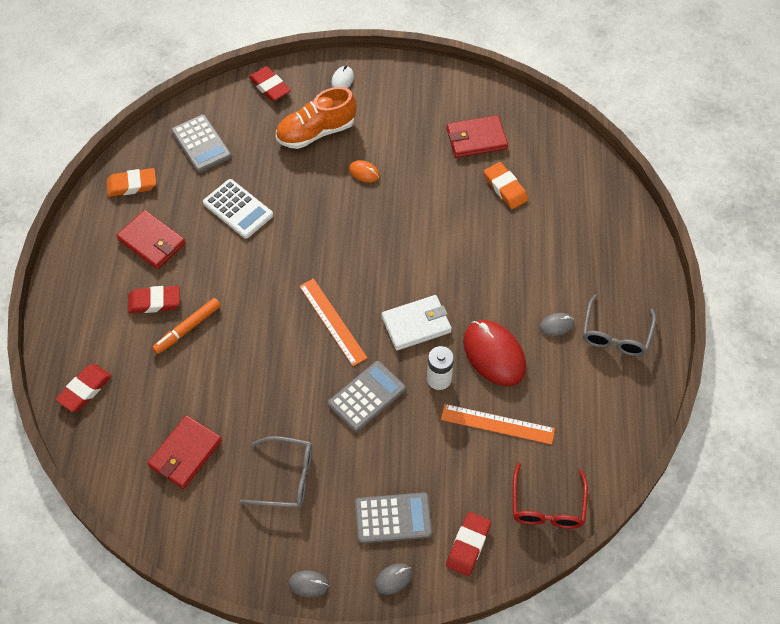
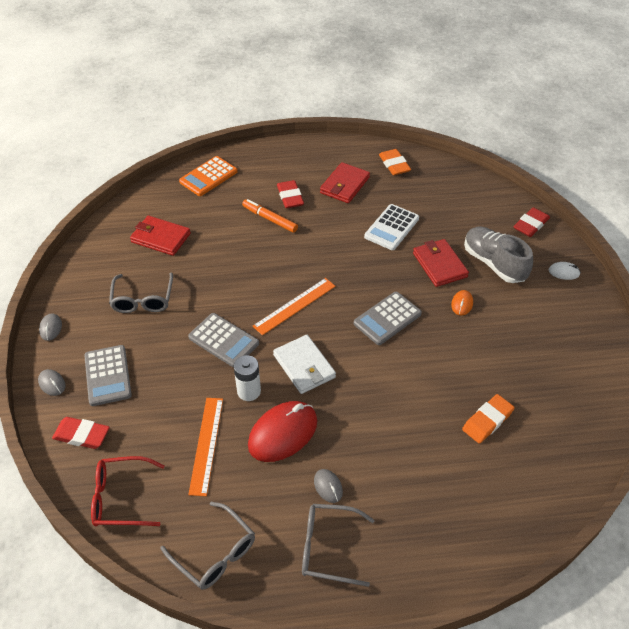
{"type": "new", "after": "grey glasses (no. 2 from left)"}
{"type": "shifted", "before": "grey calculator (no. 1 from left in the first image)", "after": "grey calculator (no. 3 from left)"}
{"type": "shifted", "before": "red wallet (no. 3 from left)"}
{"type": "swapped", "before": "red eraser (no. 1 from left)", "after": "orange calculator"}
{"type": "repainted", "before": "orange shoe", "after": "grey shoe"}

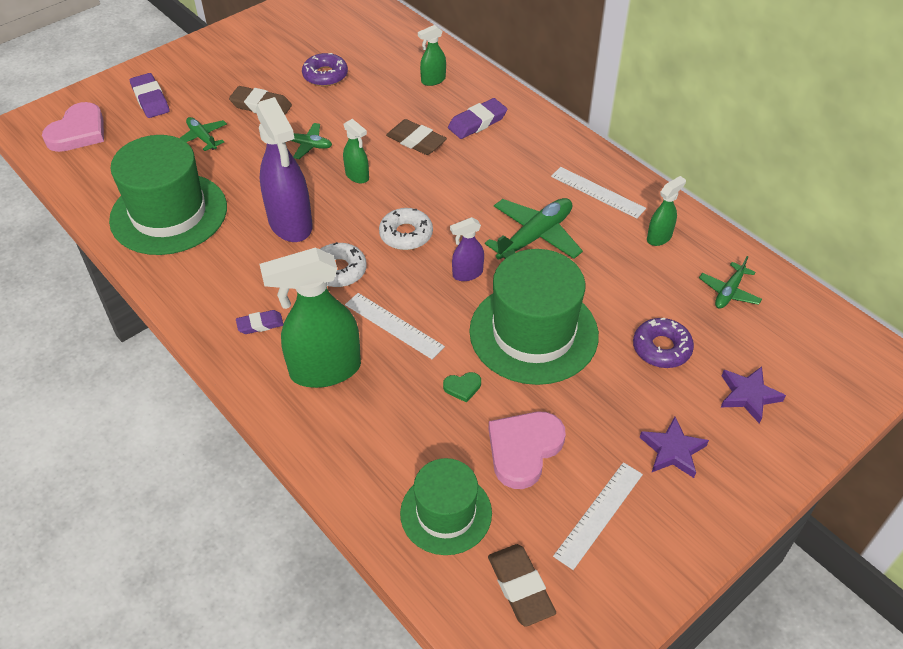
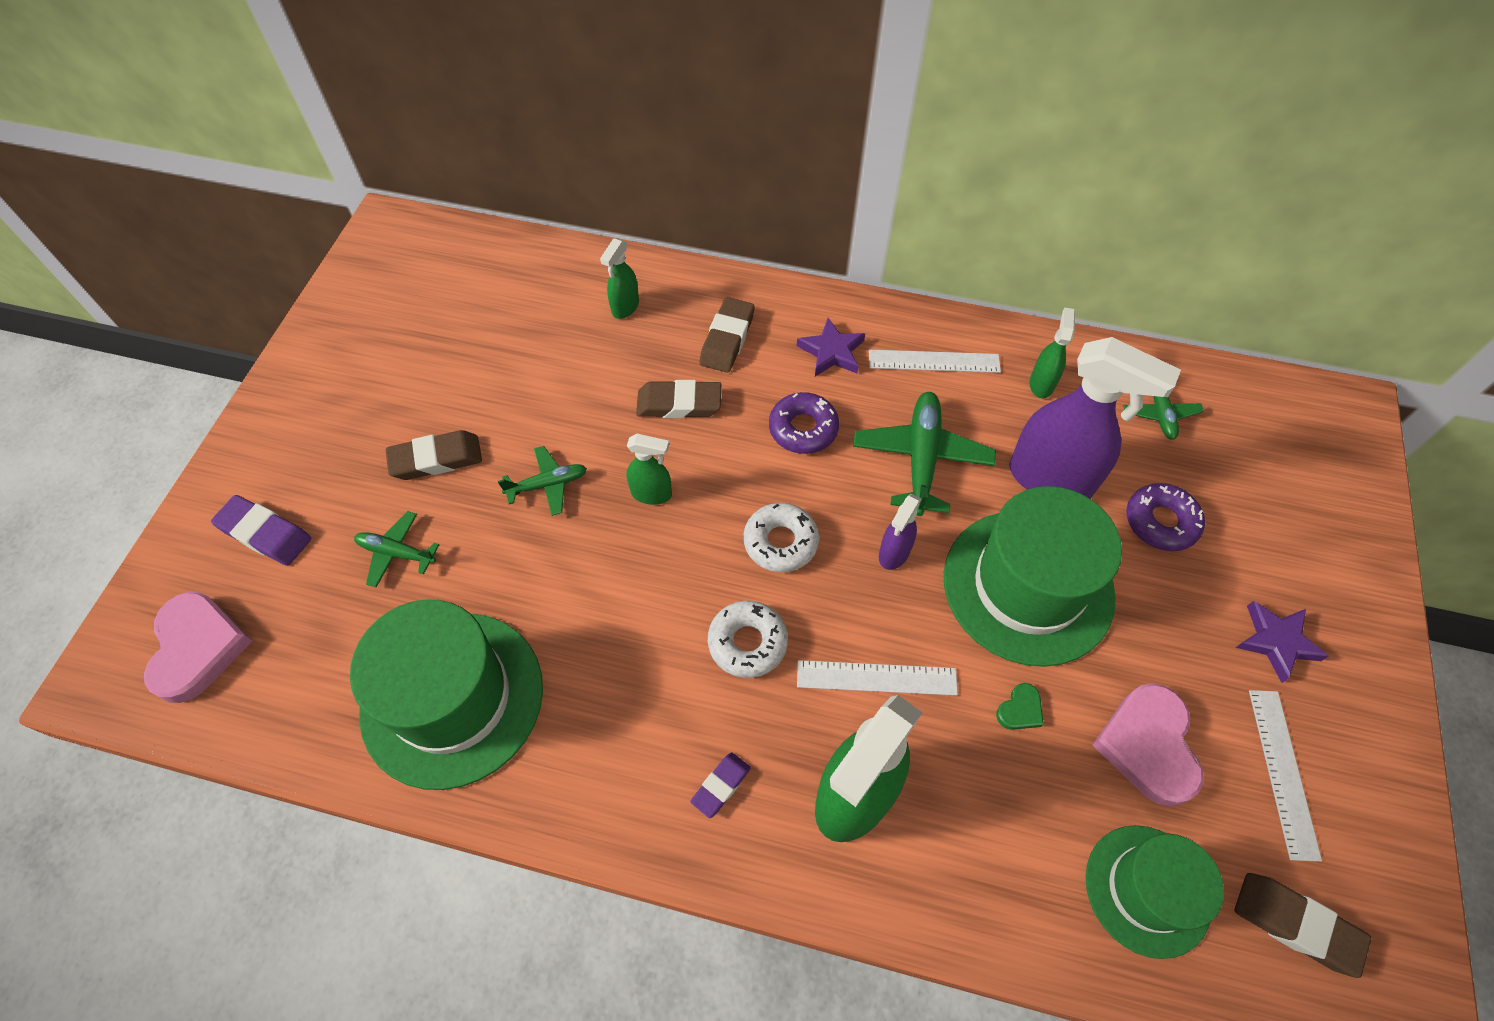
{"type": "shifted", "before": "purple spray bottle (no. 1 from left in the first image)", "after": "purple spray bottle (no. 2 from left)"}
{"type": "shifted", "before": "purple donut (no. 1 from left)"}
{"type": "shifted", "before": "purple star (no. 2 from left in the first image)", "after": "purple star (no. 1 from left)"}
{"type": "repainted", "before": "purple eraser (no. 3 from left)", "after": "brown eraser (no. 3 from left)"}

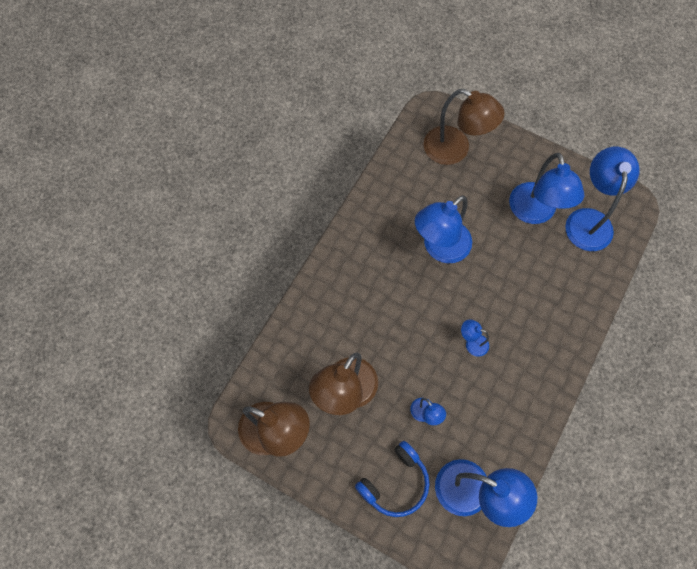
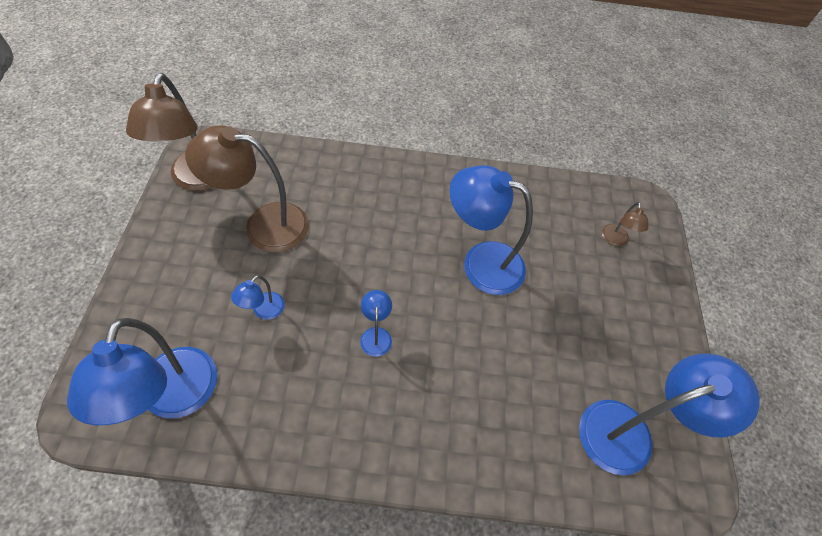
{"type": "gone", "before": "blue headphones"}
{"type": "gone", "before": "blue lamp (no. 5 from left)"}
{"type": "scaled", "before": "brown lamp (no. 3 from left)", "scale": 0.46}

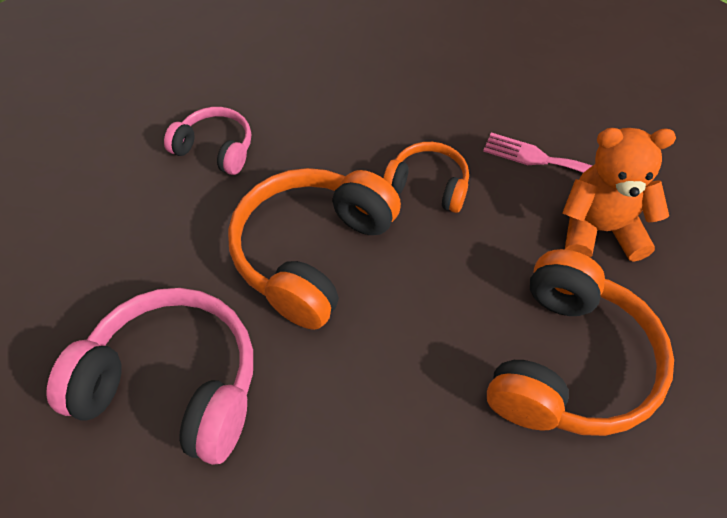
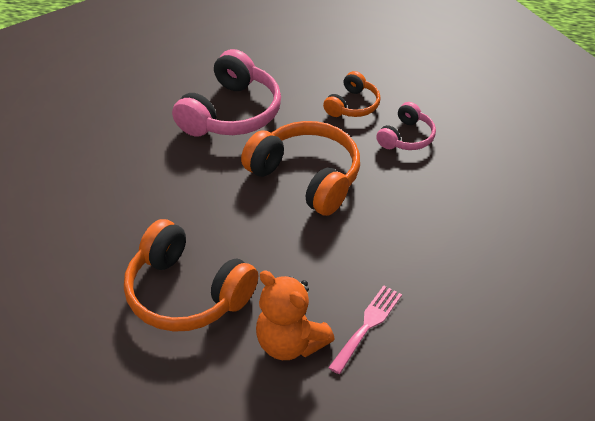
{"type": "shifted", "before": "orange headphones (no. 2 from left in the first image)", "after": "orange headphones (no. 3 from left)"}
{"type": "rotated", "before": "orange teddy bear", "turn": 120}

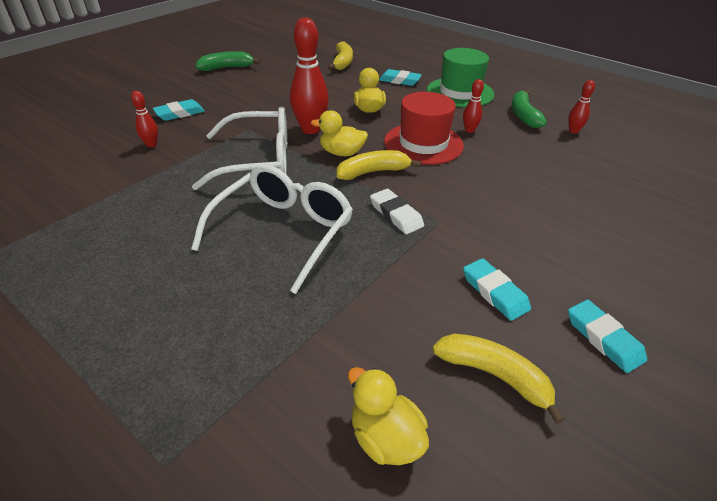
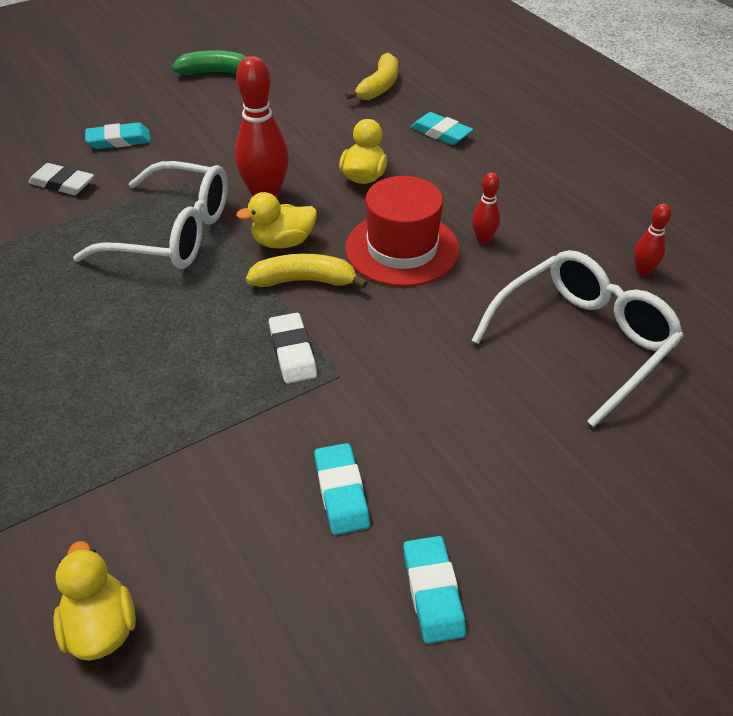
{"type": "gone", "before": "green hat"}
{"type": "gone", "before": "yellow banana (no. 3 from left)"}
{"type": "gone", "before": "green banana (no. 2 from left)"}
{"type": "shifted", "before": "white glasses (no. 2 from left)"}
{"type": "swapped", "before": "red bowling pin (no. 1 from left)", "after": "white eraser (no. 1 from left)"}
{"type": "rotated", "before": "yellow duck (no. 1 from left in the first image)", "turn": -45}

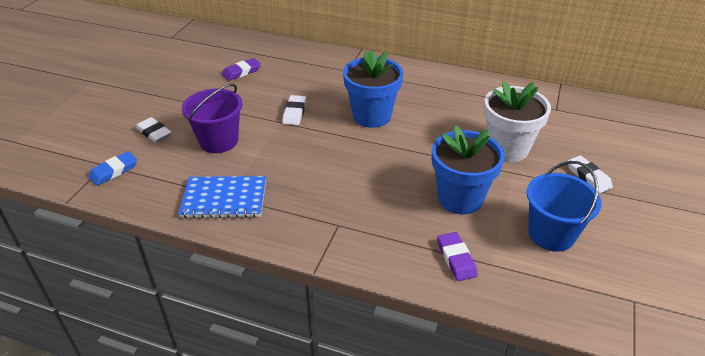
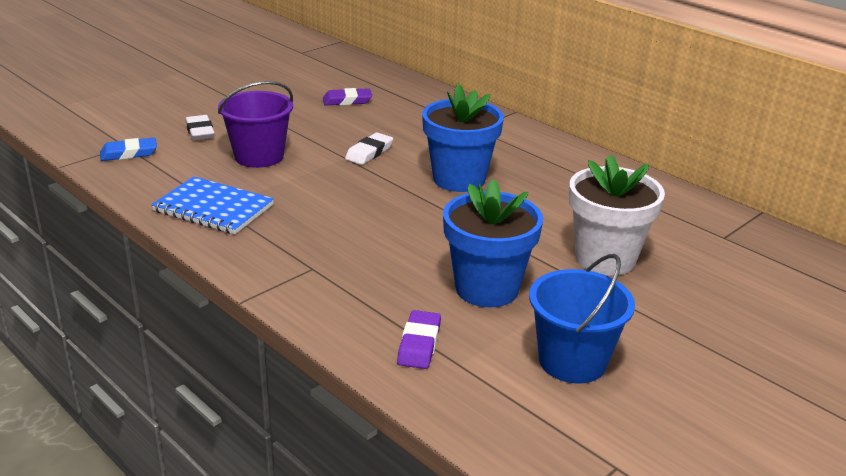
{"type": "gone", "before": "white eraser (no. 3 from left)"}

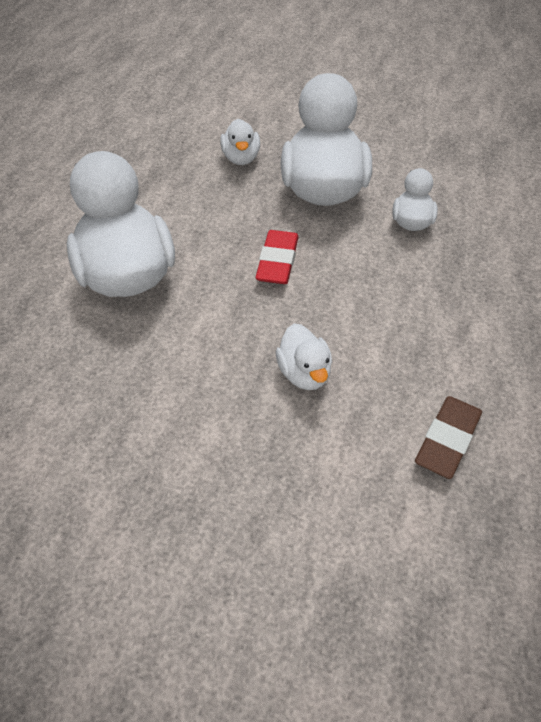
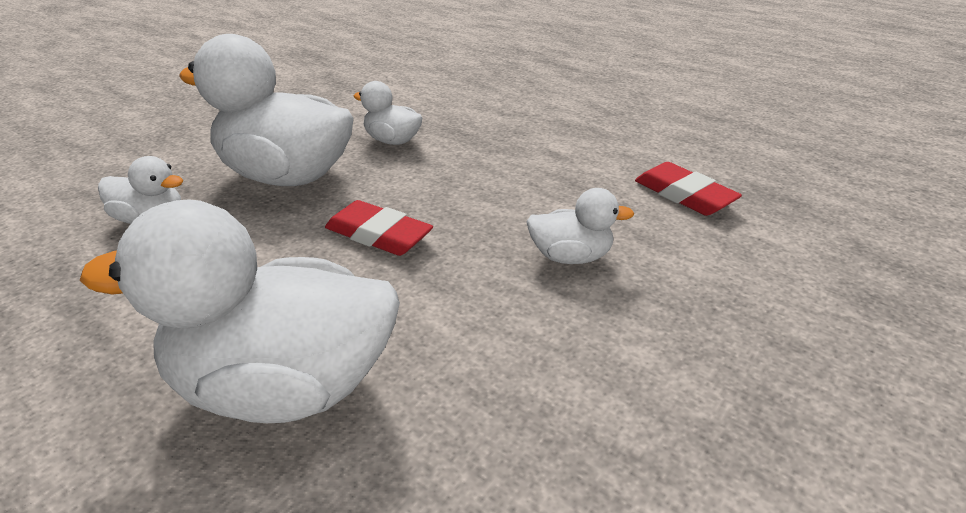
{"type": "repainted", "before": "brown eraser", "after": "red eraser (no. 2 from left)"}

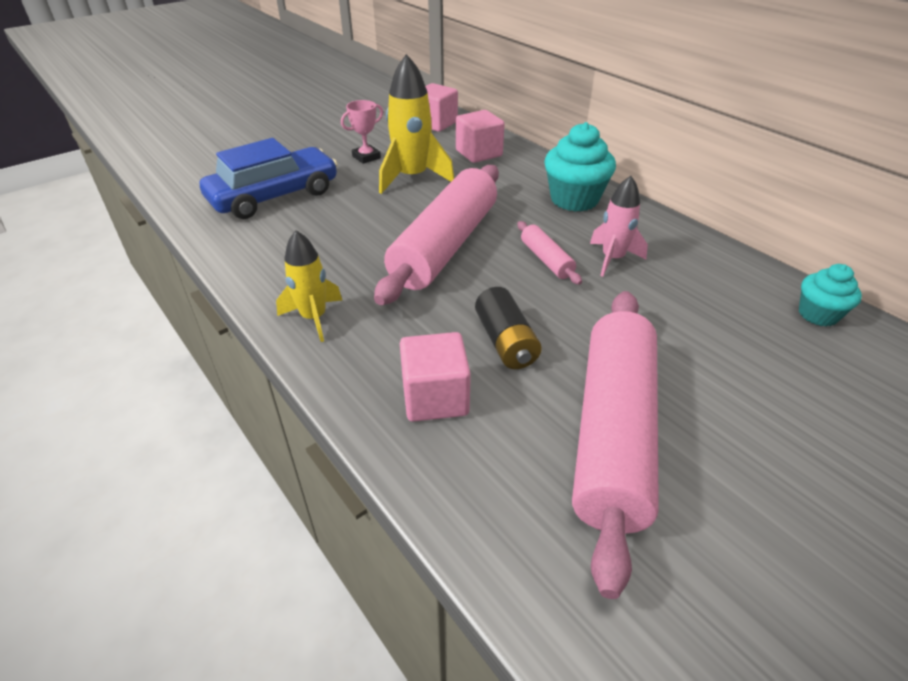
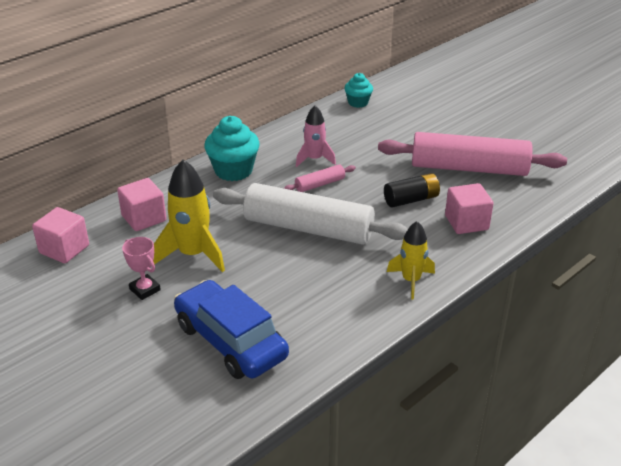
{"type": "repainted", "before": "pink rolling pin (no. 1 from left)", "after": "white rolling pin"}

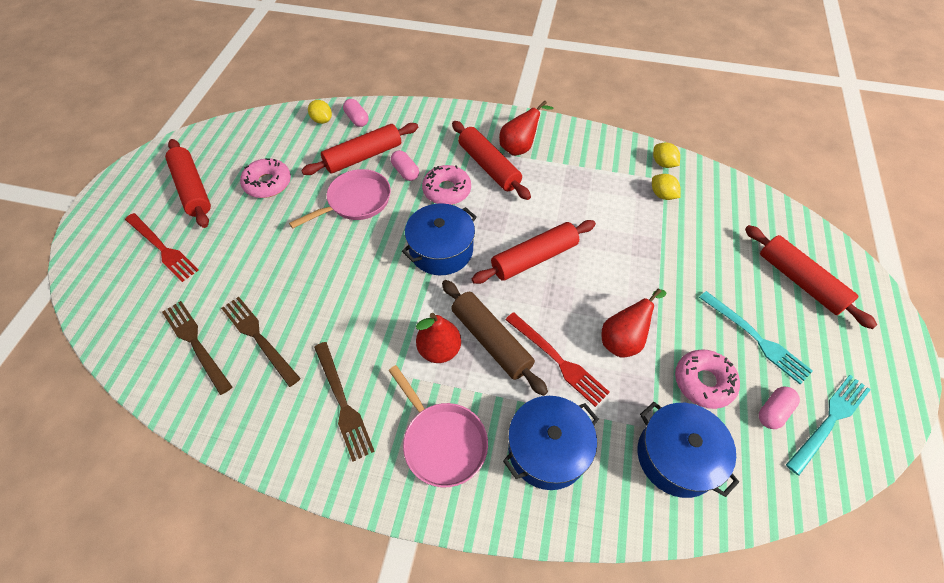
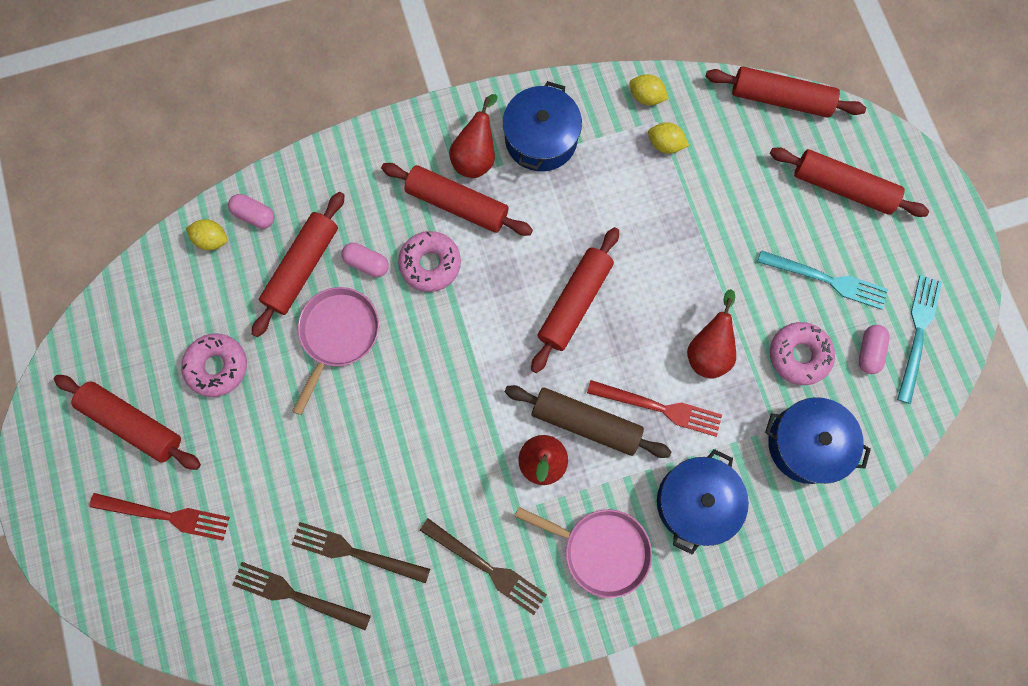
{"type": "new", "after": "red rolling pin (no. 5 from left)"}
{"type": "shifted", "before": "blue pot (no. 1 from left)"}

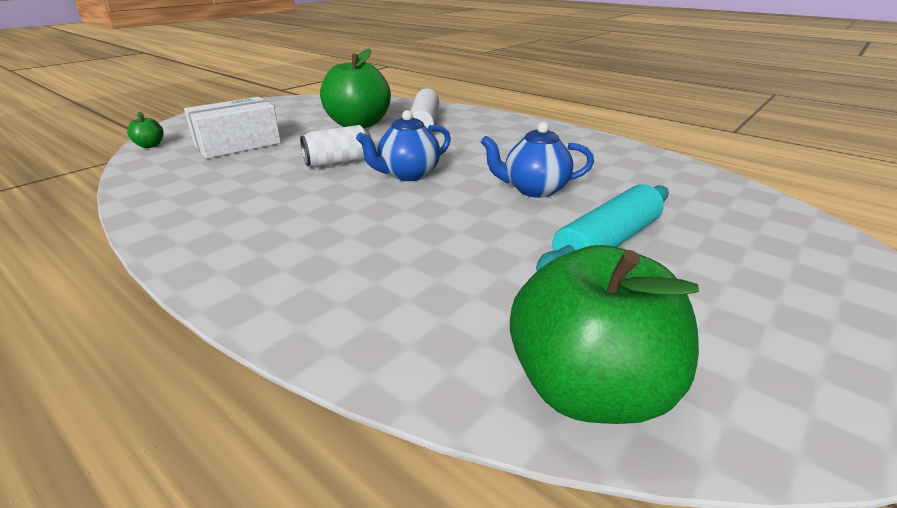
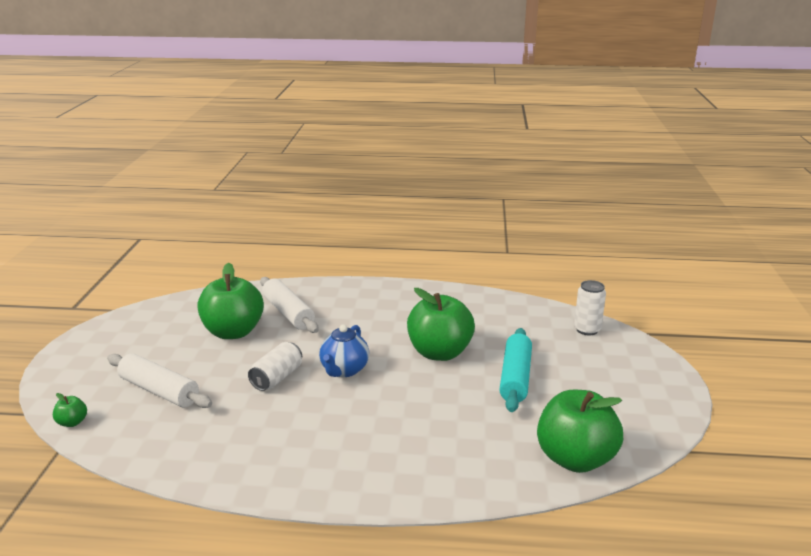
{"type": "new", "after": "white can (no. 2 from left)"}
{"type": "swapped", "before": "white box", "after": "white rolling pin (no. 1 from left)"}
{"type": "swapped", "before": "blue teapot (no. 2 from left)", "after": "green apple (no. 3 from left)"}

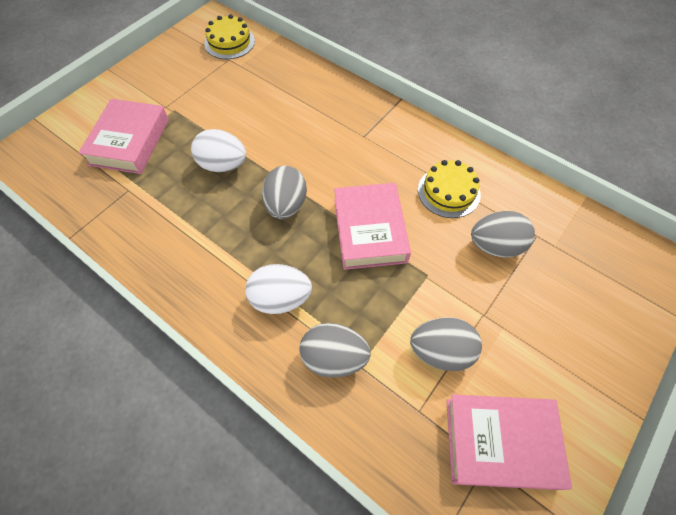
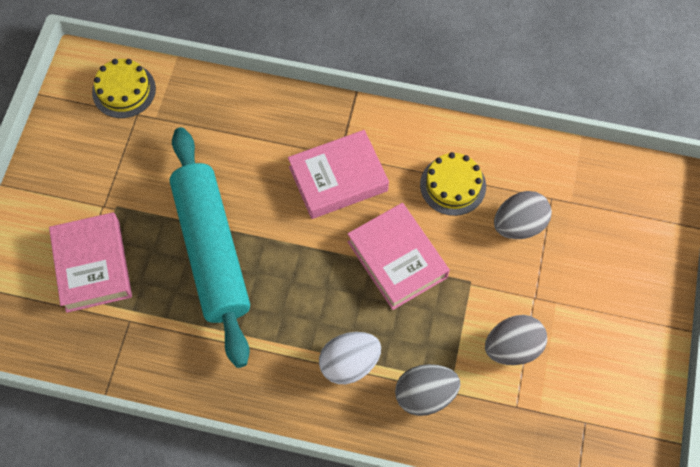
{"type": "gone", "before": "grey egg (no. 1 from left)"}
{"type": "shifted", "before": "pink book (no. 3 from left in the first image)", "after": "pink book (no. 2 from left)"}
{"type": "swapped", "before": "white egg (no. 1 from left)", "after": "turquoise rolling pin"}

